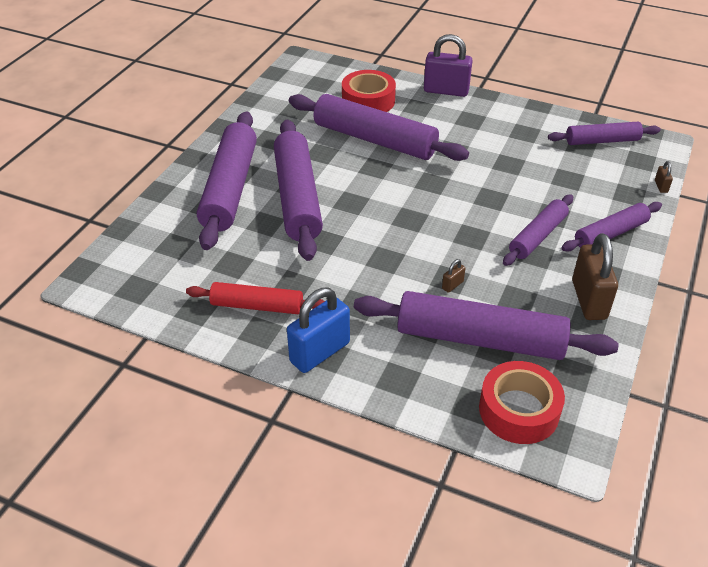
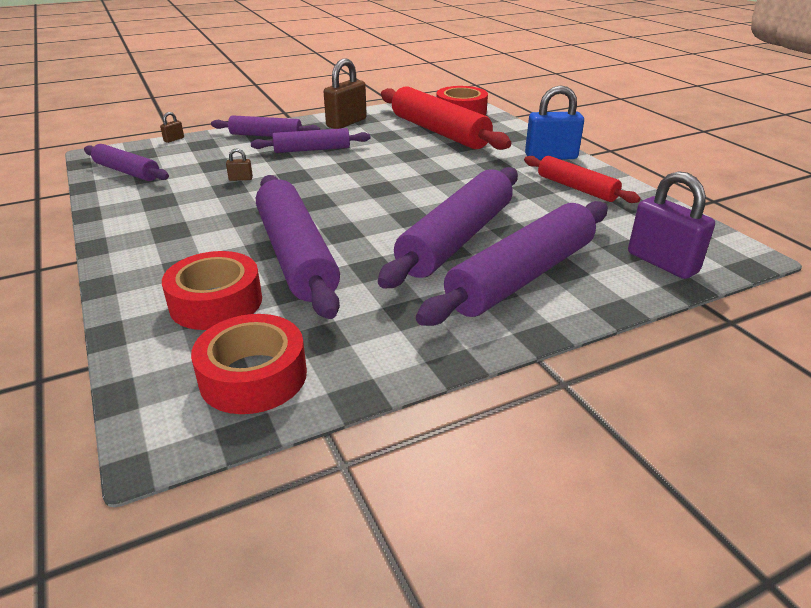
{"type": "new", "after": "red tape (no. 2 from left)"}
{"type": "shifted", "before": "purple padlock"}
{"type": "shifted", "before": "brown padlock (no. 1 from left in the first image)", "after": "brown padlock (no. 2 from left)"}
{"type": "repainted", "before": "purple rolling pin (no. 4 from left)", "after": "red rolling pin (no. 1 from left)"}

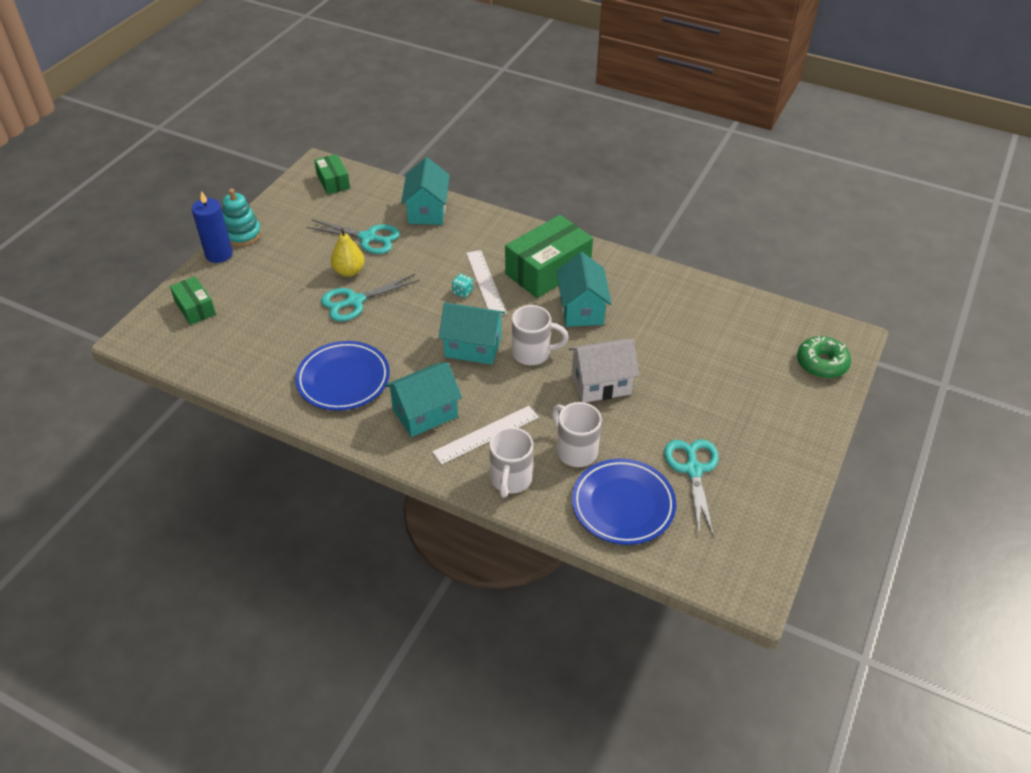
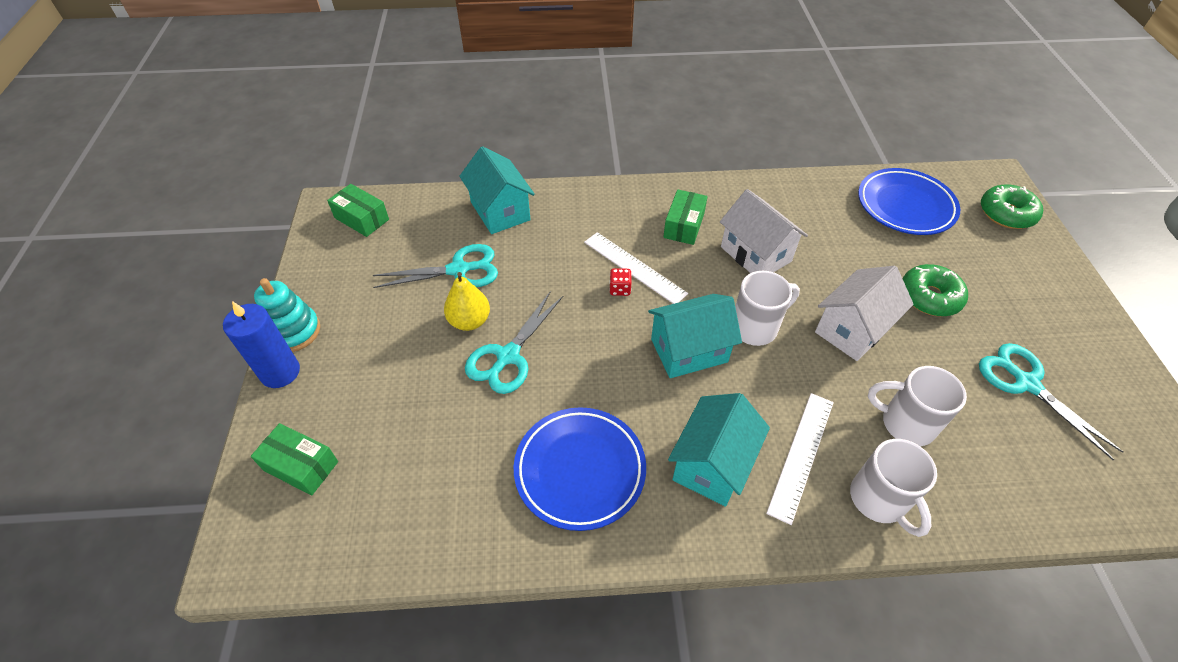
{"type": "new", "after": "green donut (no. 1 from left)"}
{"type": "shifted", "before": "blue plate (no. 2 from left)"}
{"type": "repainted", "before": "turquoise dice", "after": "red dice"}
{"type": "repainted", "before": "turquoise house (no. 4 from left)", "after": "white house (no. 1 from left)"}
{"type": "scaled", "before": "green box (no. 3 from left)", "scale": 0.54}

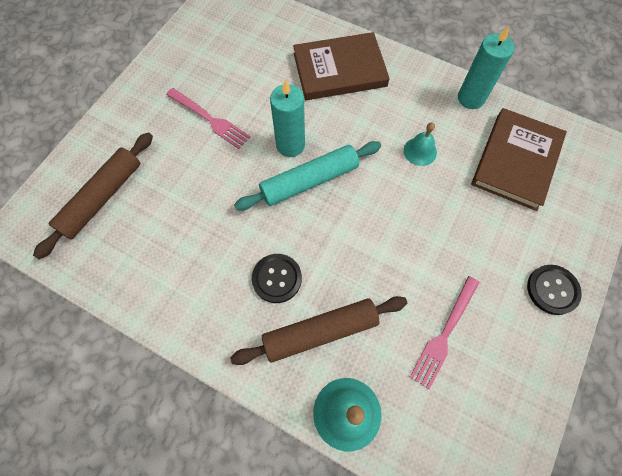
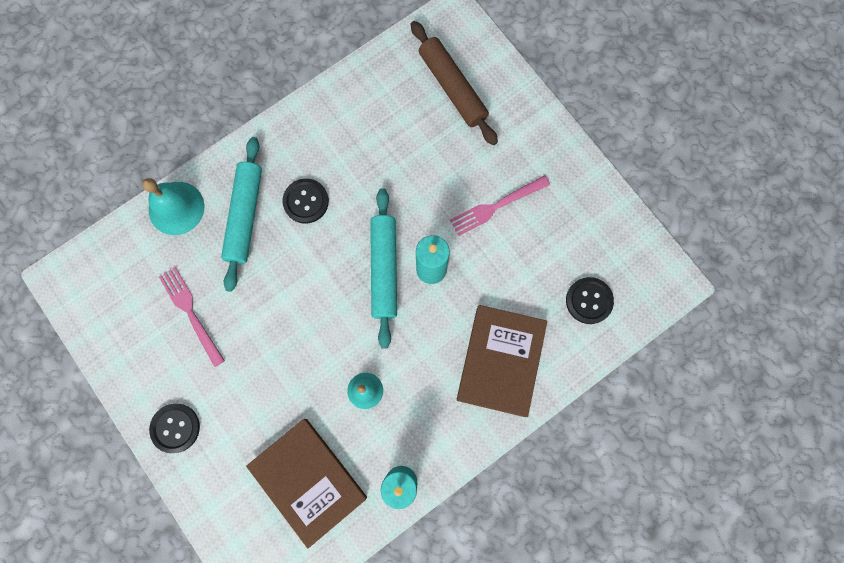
{"type": "new", "after": "black button (no. 3 from left)"}
{"type": "repainted", "before": "brown rolling pin (no. 2 from left)", "after": "turquoise rolling pin (no. 1 from left)"}

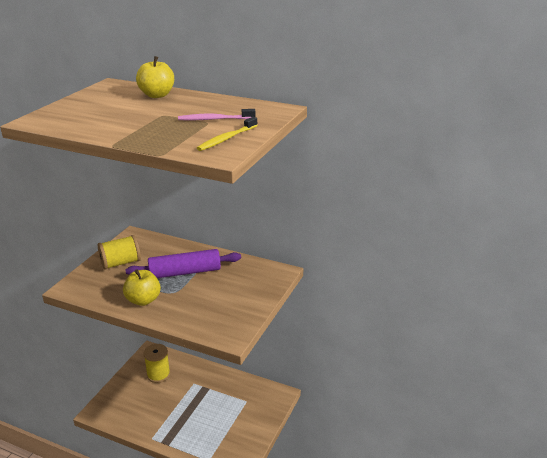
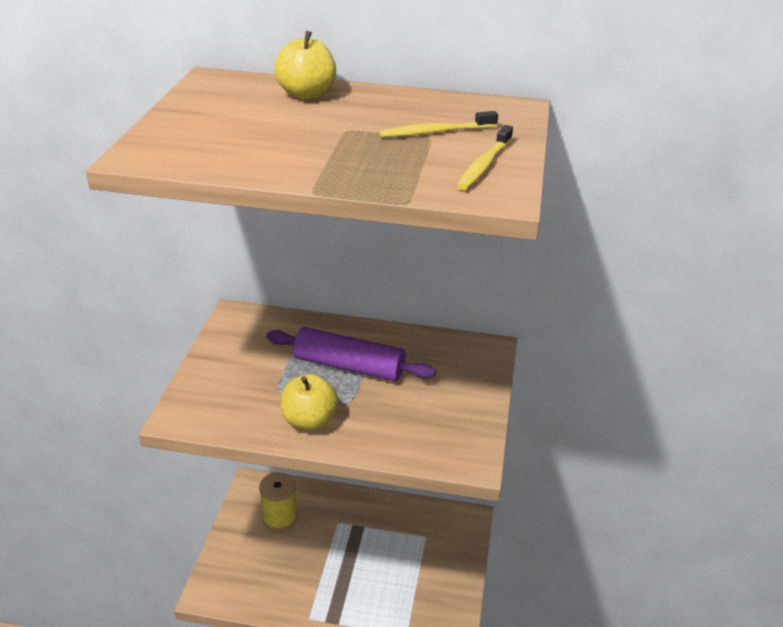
{"type": "gone", "before": "yellow spool (no. 1 from left)"}
{"type": "repainted", "before": "pink toothbrush", "after": "yellow toothbrush (no. 1 from left)"}
{"type": "rotated", "before": "purple rolling pin", "turn": 45}

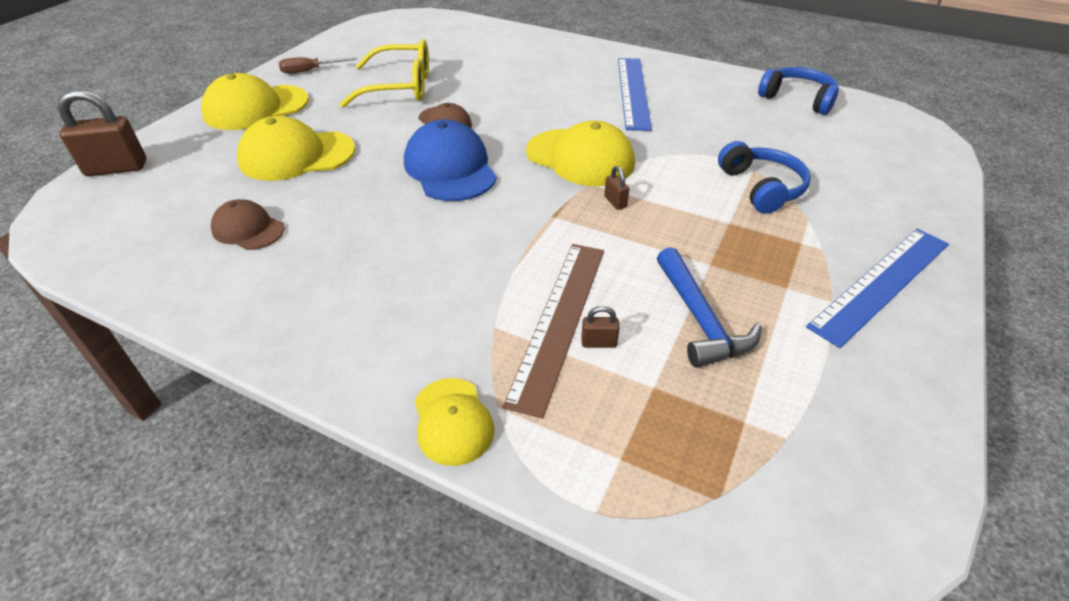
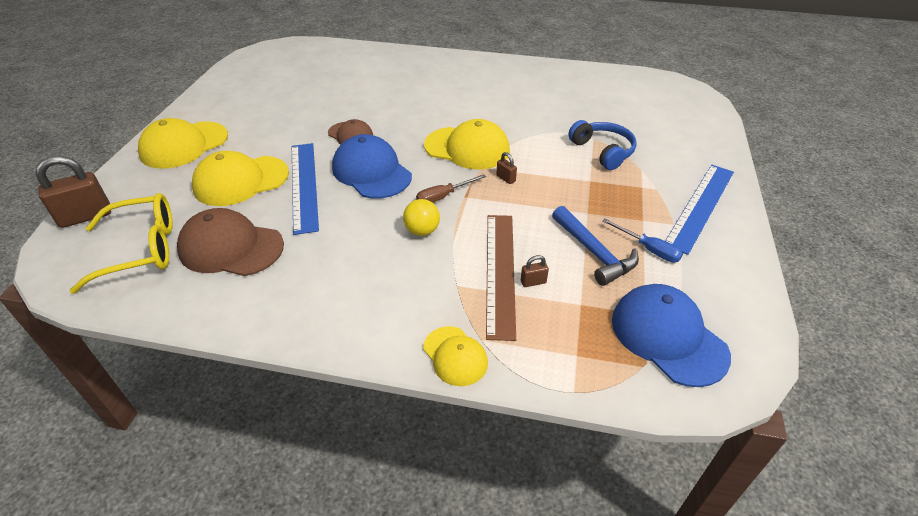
{"type": "gone", "before": "blue headphones (no. 2 from left)"}
{"type": "new", "after": "yellow ball"}
{"type": "new", "after": "blue screwdriver"}
{"type": "new", "after": "blue cap (no. 2 from left)"}
{"type": "shifted", "before": "brown screwdriver"}
{"type": "shifted", "before": "yellow glasses"}
{"type": "shifted", "before": "blue ruler (no. 1 from left)"}
{"type": "scaled", "before": "brown cap (no. 1 from left)", "scale": 1.7}

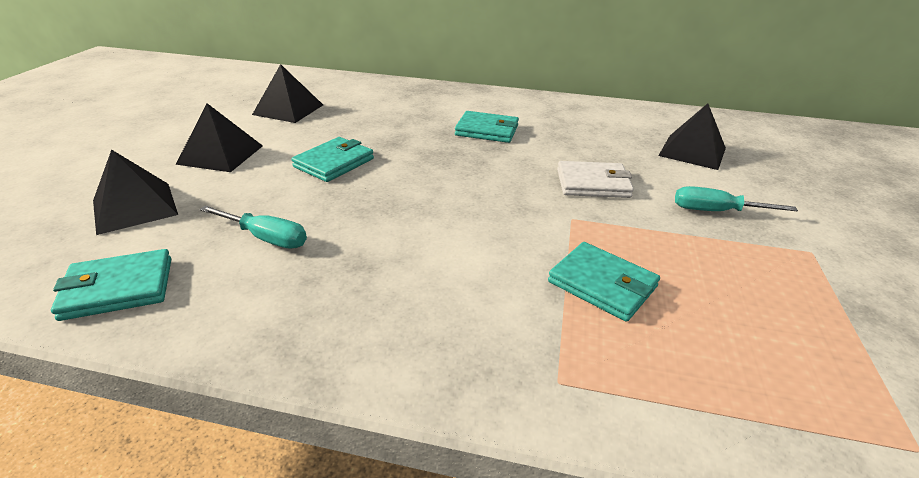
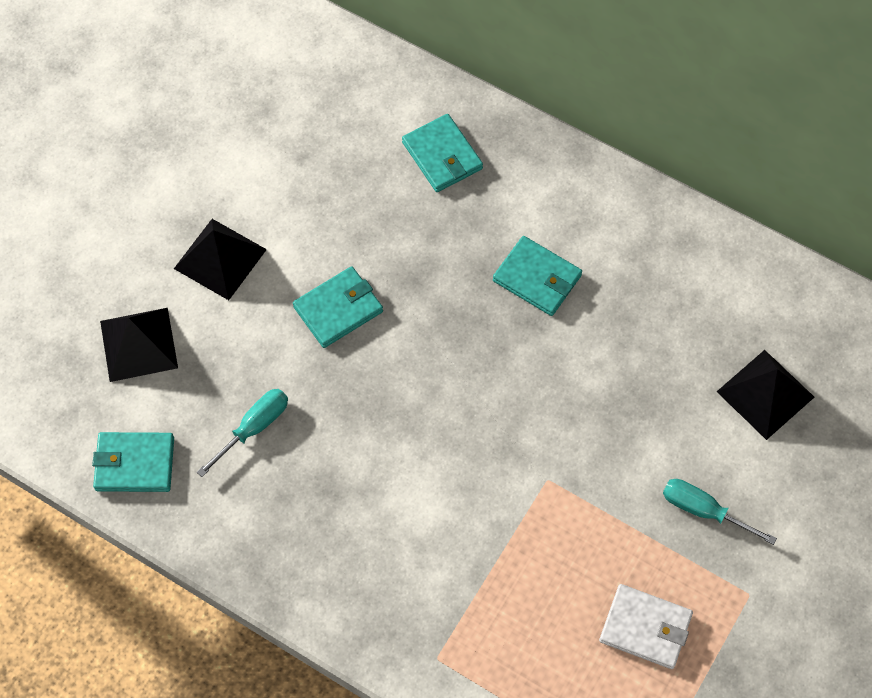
{"type": "gone", "before": "black pyramid (no. 3 from left)"}
{"type": "shifted", "before": "turquoise wallet (no. 4 from left in the first image)", "after": "turquoise wallet (no. 3 from left)"}
{"type": "shifted", "before": "white wallet"}
{"type": "rotated", "before": "turquoise screwdriver (no. 1 from left)", "turn": -90}

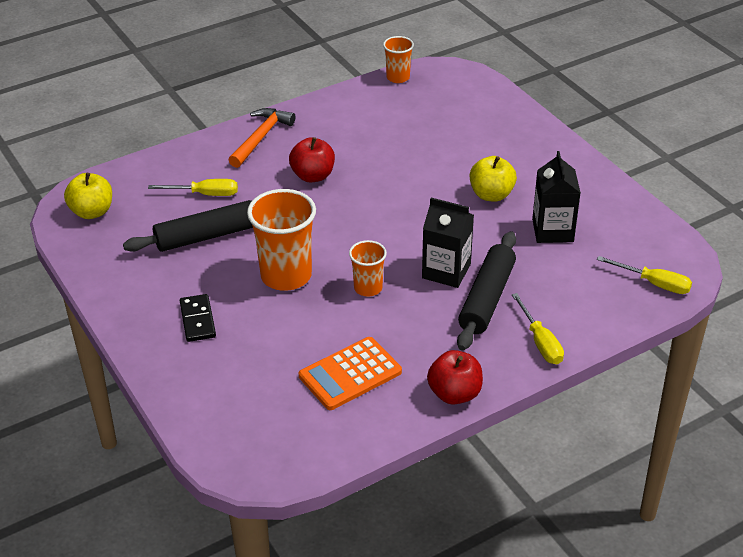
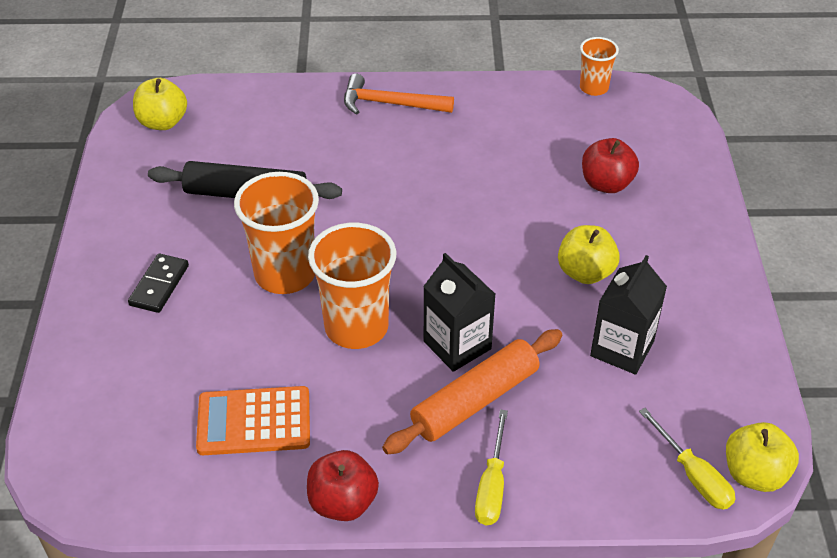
{"type": "gone", "before": "yellow screwdriver (no. 1 from left)"}
{"type": "new", "after": "yellow apple (no. 3 from left)"}
{"type": "shifted", "before": "red apple (no. 1 from left in the first image)", "after": "red apple (no. 2 from left)"}
{"type": "repainted", "before": "black rolling pin (no. 2 from left)", "after": "orange rolling pin"}
{"type": "rotated", "before": "orange hammer", "turn": -135}
{"type": "scaled", "before": "orange cup (no. 2 from left)", "scale": 1.81}

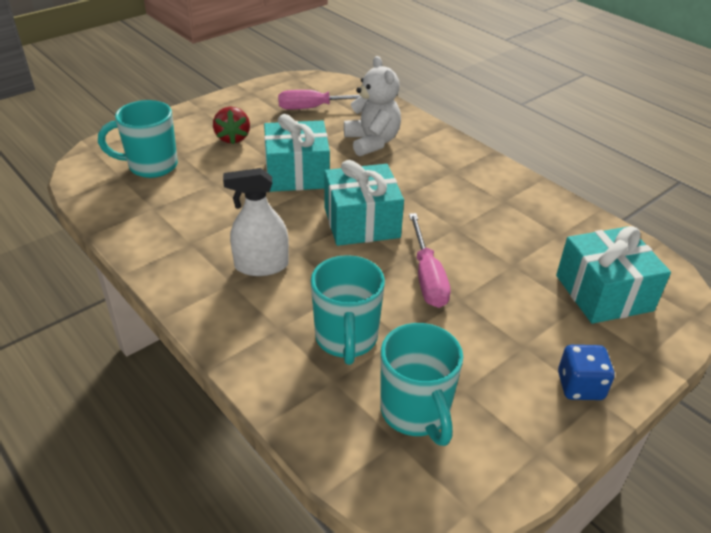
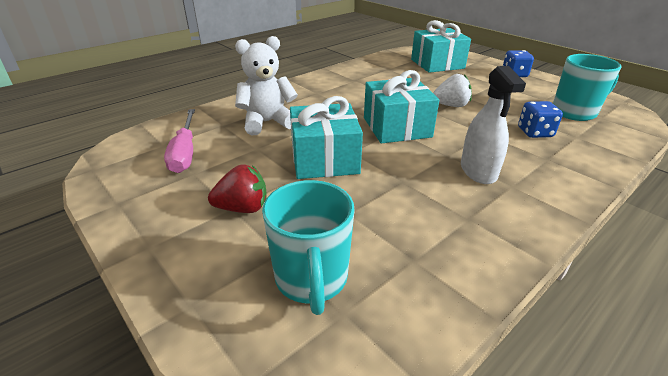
{"type": "swapped", "before": "turquoise mug (no. 2 from left)", "after": "blue dice (no. 2 from left)"}
{"type": "swapped", "before": "pink screwdriver (no. 2 from left)", "after": "white strawberry"}

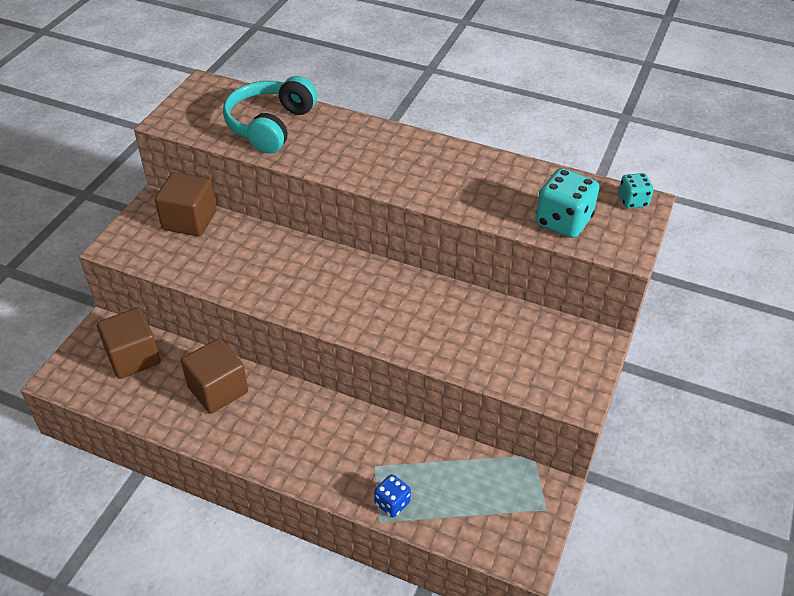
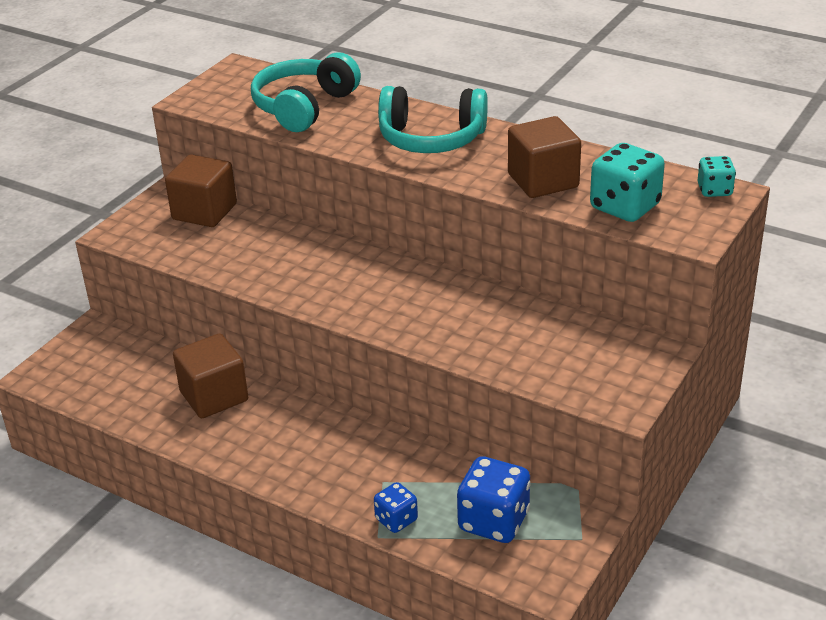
{"type": "new", "after": "turquoise headphones (no. 2 from left)"}
{"type": "new", "after": "blue dice (no. 2 from left)"}
{"type": "shifted", "before": "brown cube (no. 1 from left in the first image)", "after": "brown cube (no. 3 from left)"}

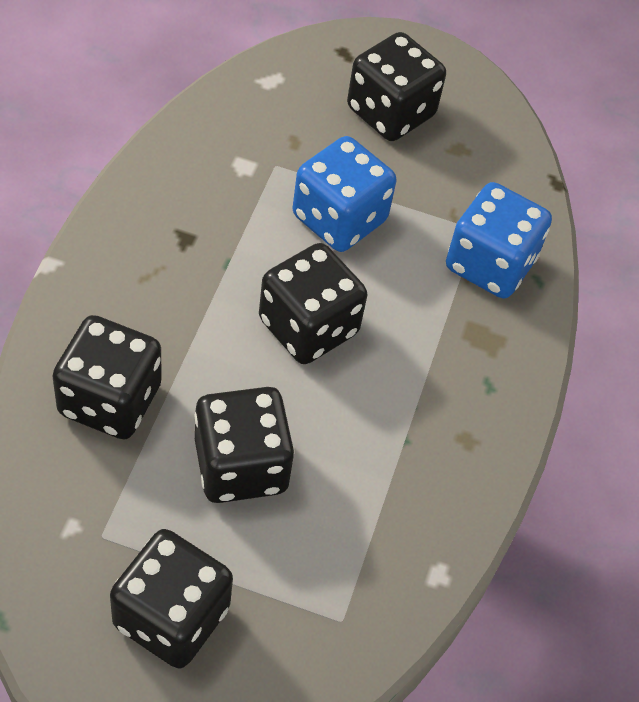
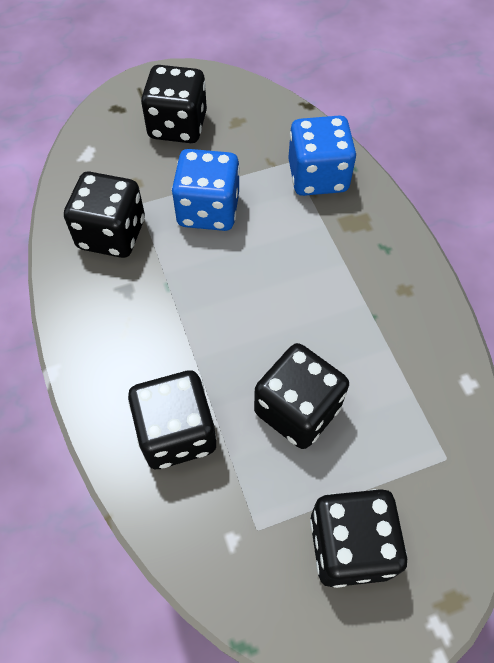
{"type": "shifted", "before": "black dice (no. 4 from left in the first image)", "after": "black dice (no. 1 from left)"}

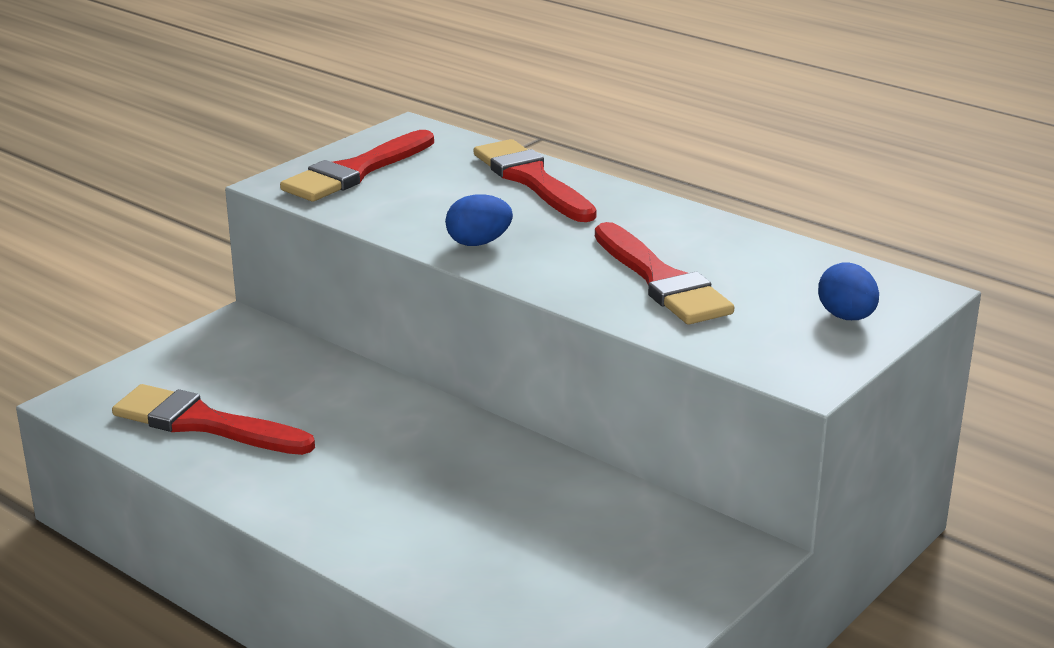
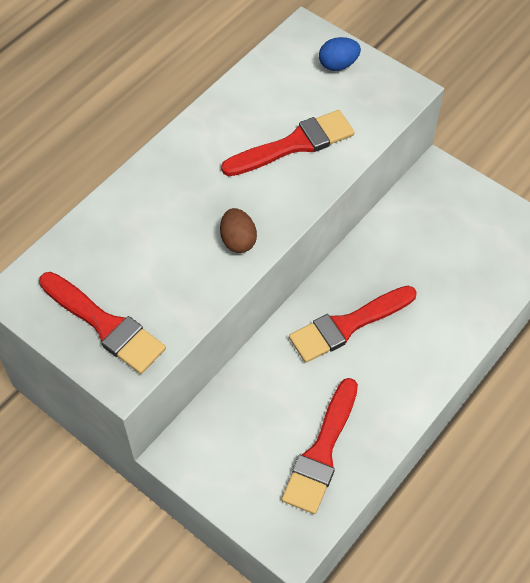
{"type": "shifted", "before": "red brush (no. 3 from left in the first image)", "after": "red brush (no. 4 from left)"}
{"type": "repainted", "before": "blue egg (no. 1 from left)", "after": "brown egg"}

